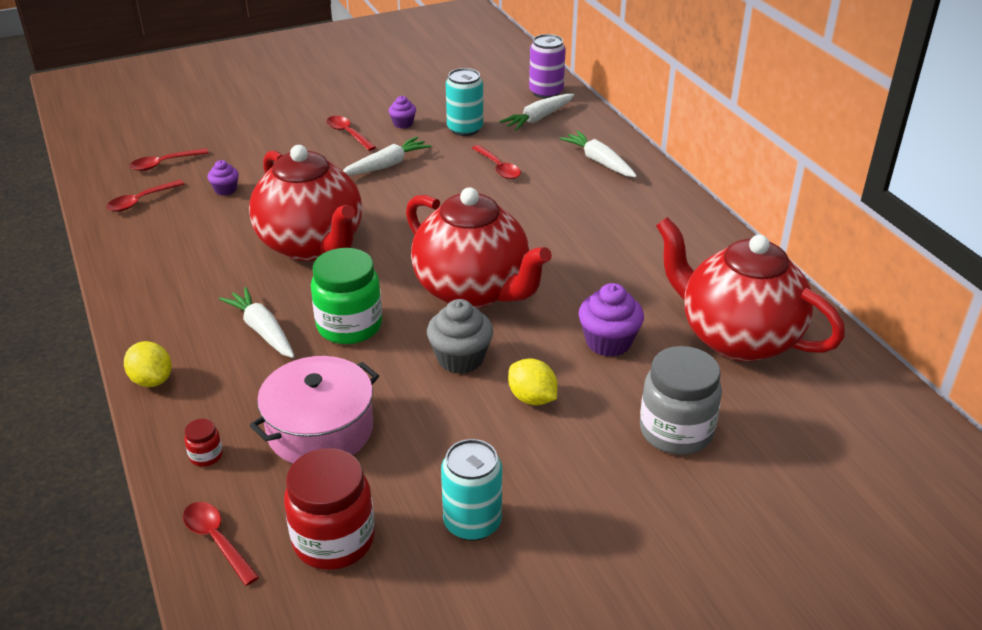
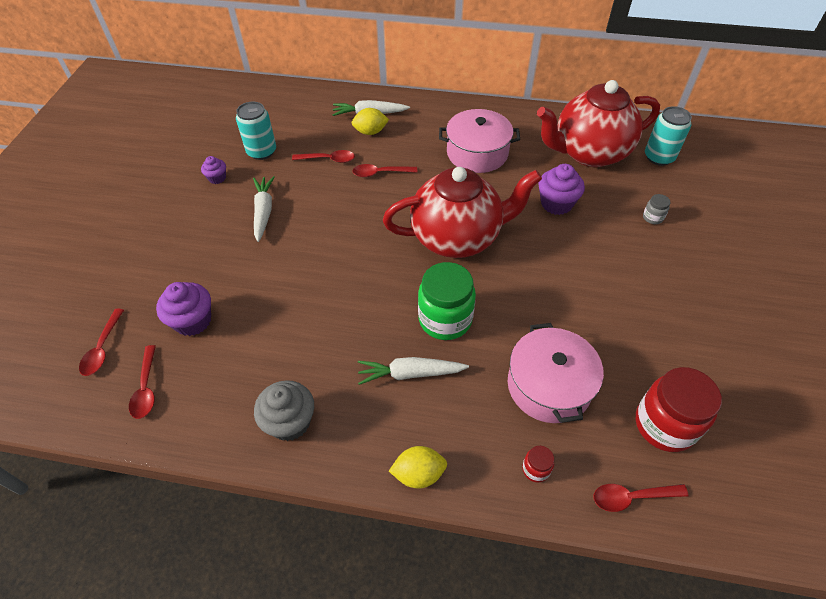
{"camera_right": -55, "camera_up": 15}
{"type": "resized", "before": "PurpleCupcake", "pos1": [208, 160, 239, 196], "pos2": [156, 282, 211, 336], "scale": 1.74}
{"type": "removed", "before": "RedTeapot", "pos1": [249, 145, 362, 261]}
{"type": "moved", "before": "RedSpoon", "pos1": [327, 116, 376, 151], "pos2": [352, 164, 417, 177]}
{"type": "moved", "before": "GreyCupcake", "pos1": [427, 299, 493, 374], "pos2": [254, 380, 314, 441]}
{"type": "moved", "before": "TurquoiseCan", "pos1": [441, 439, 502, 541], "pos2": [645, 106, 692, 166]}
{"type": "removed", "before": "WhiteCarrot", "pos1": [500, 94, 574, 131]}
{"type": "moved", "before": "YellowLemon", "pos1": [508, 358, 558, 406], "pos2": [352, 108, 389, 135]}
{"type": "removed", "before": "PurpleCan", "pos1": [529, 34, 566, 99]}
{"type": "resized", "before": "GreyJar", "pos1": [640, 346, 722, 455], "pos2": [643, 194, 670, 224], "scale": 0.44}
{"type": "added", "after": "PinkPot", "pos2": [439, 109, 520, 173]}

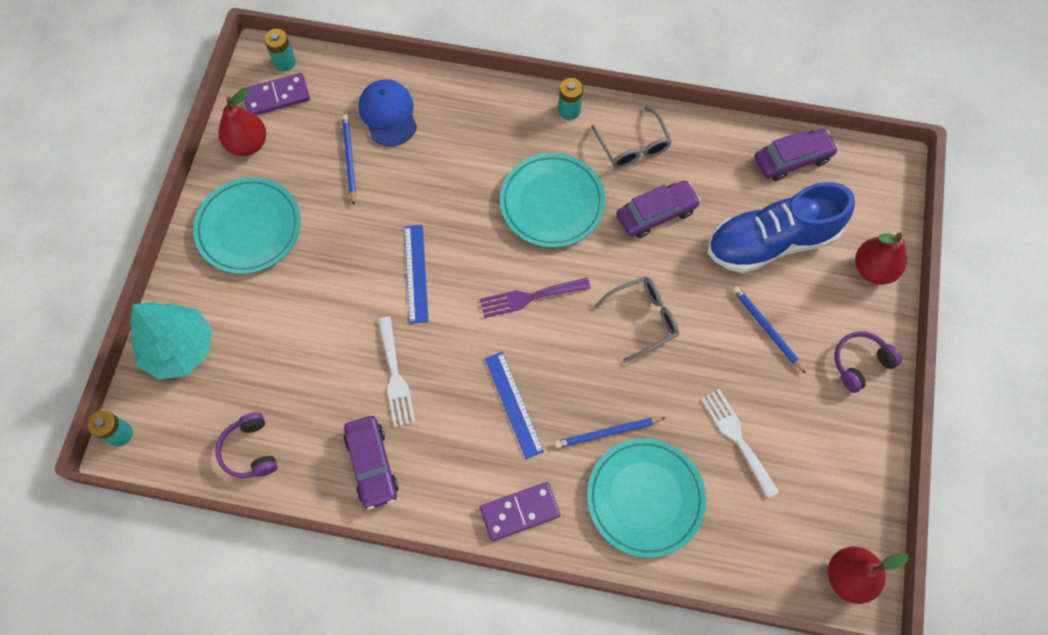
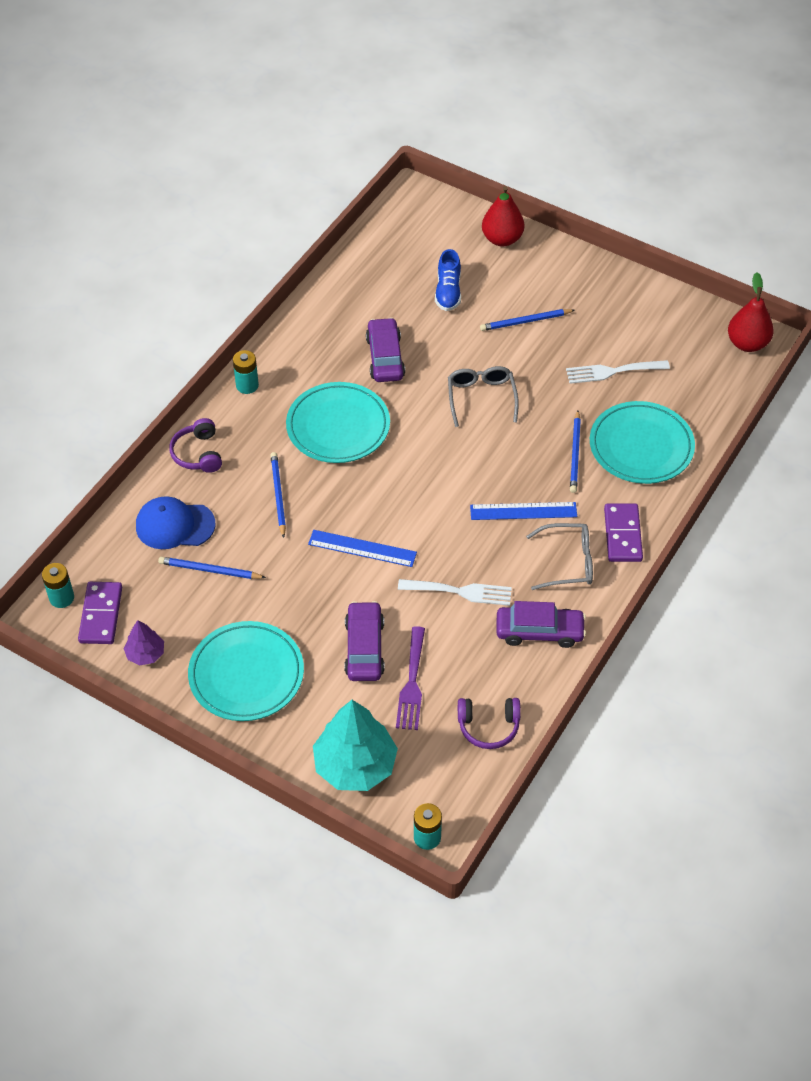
{"camera_right": -70, "camera_up": -15}
{"type": "replaced", "before": "RedPear", "after": "PurpleTree", "pos1": [218, 88, 266, 156], "pos2": [124, 620, 164, 665]}
{"type": "moved", "before": "PurpleFork", "pos1": [480, 278, 591, 318], "pos2": [396, 626, 425, 730]}
{"type": "moved", "before": "GreyGlasses", "pos1": [591, 106, 672, 168], "pos2": [526, 523, 593, 590]}
{"type": "resized", "before": "BlueShoe", "pos1": [708, 182, 855, 273], "pos2": [435, 249, 461, 311], "scale": 0.5}
{"type": "moved", "before": "PurpleCar", "pos1": [754, 129, 838, 181], "pos2": [344, 601, 385, 681]}
{"type": "moved", "before": "PurpleHeadphones", "pos1": [835, 331, 902, 393], "pos2": [169, 418, 222, 473]}
{"type": "added", "after": "BluePencil", "pos2": [270, 452, 286, 538]}

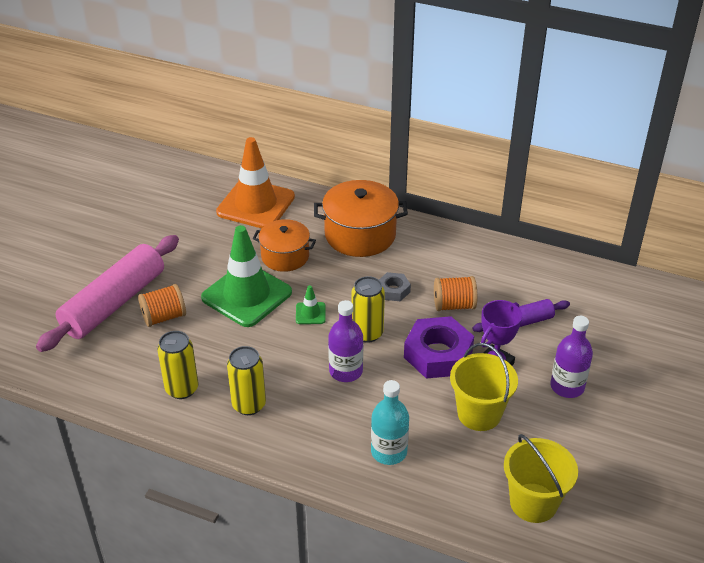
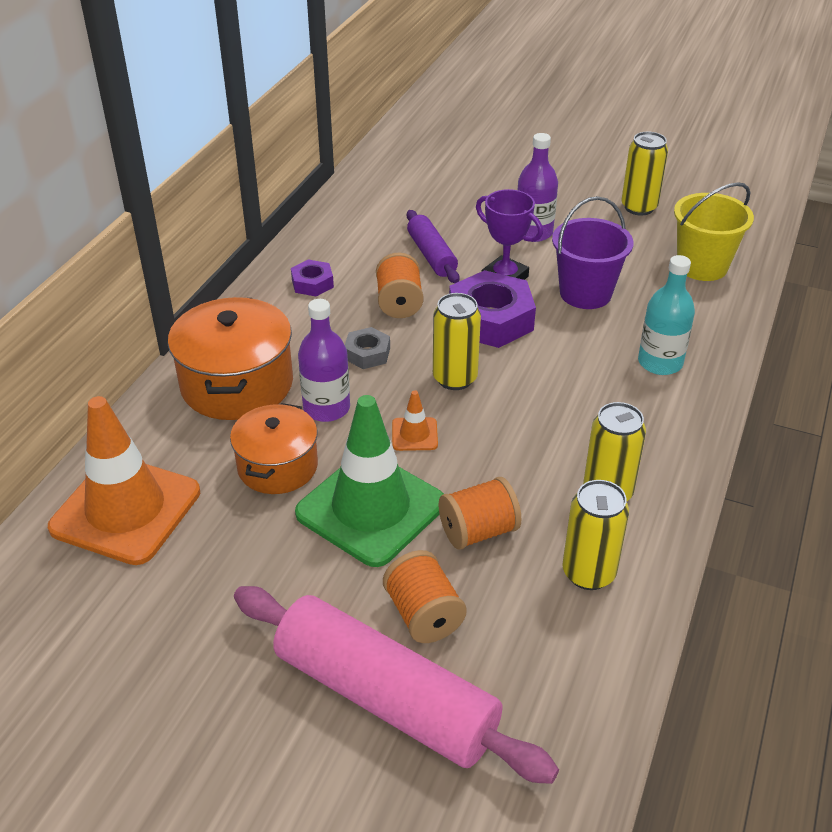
{"camera_right": -90, "camera_up": 0}
{"type": "recoloured", "before": "GreenTrafficCone", "after": "OrangeTrafficCone", "pos1": [296, 285, 326, 324], "pos2": [392, 390, 438, 451]}
{"type": "moved", "before": "PurpleBottle", "pos1": [328, 300, 363, 382], "pos2": [298, 299, 350, 422]}
{"type": "recoloured", "before": "YellowBucket", "after": "PurpleBucket", "pos1": [450, 343, 518, 431], "pos2": [552, 196, 633, 309]}
{"type": "added", "after": "PurpleNut", "pos2": [291, 259, 334, 296]}
{"type": "added", "after": "OrangeSpool", "pos2": [439, 477, 522, 550]}
{"type": "added", "after": "YellowCan", "pos2": [621, 132, 668, 215]}

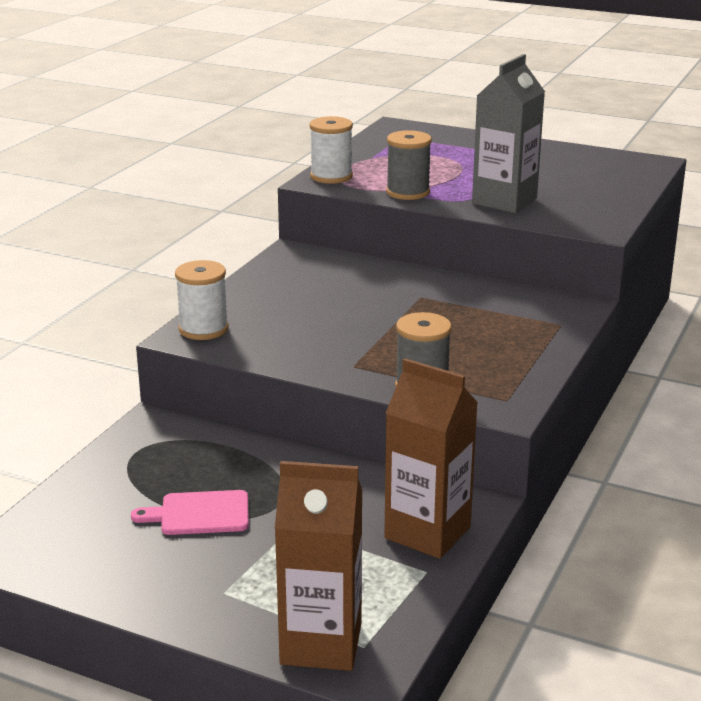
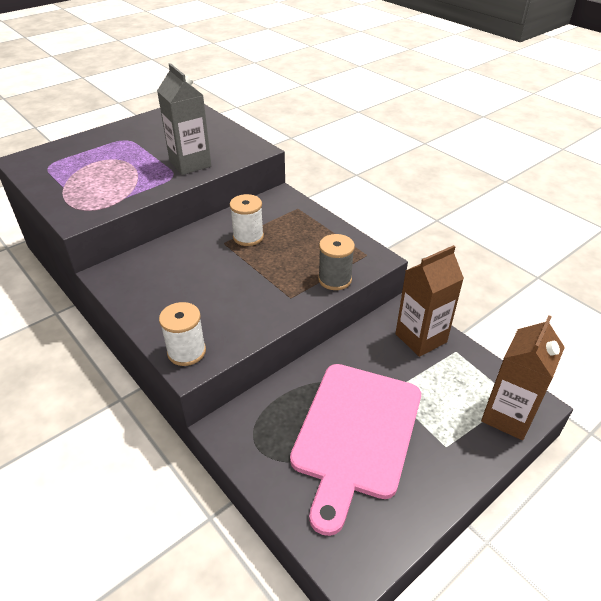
{"camera_right": -65, "camera_up": 15}
{"type": "resized", "before": "PinkCuttingBoard", "pos1": [131, 490, 249, 535], "pos2": [290, 364, 421, 536], "scale": 2.31}
{"type": "moved", "before": "WhiteSpool", "pos1": [309, 116, 353, 184], "pos2": [230, 194, 264, 246]}
{"type": "removed", "before": "GreySpool", "pos1": [386, 130, 432, 200]}

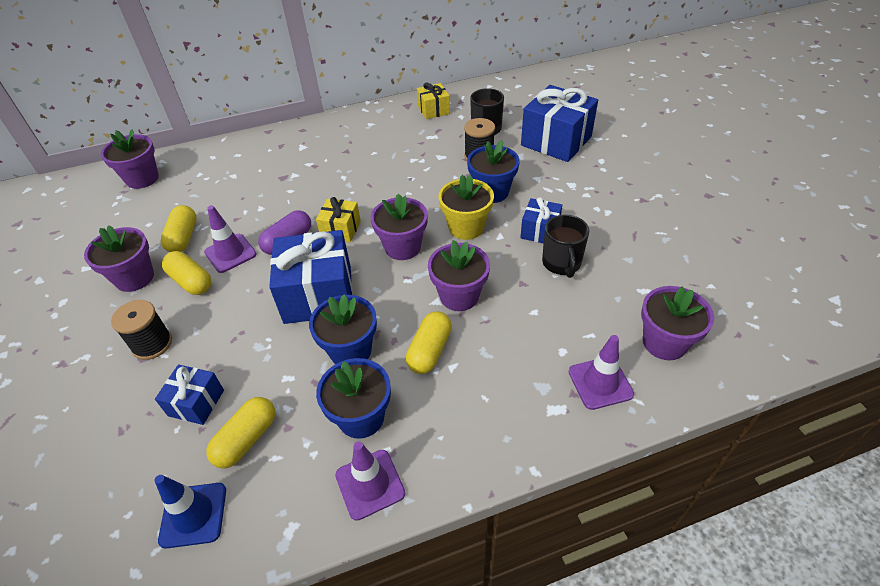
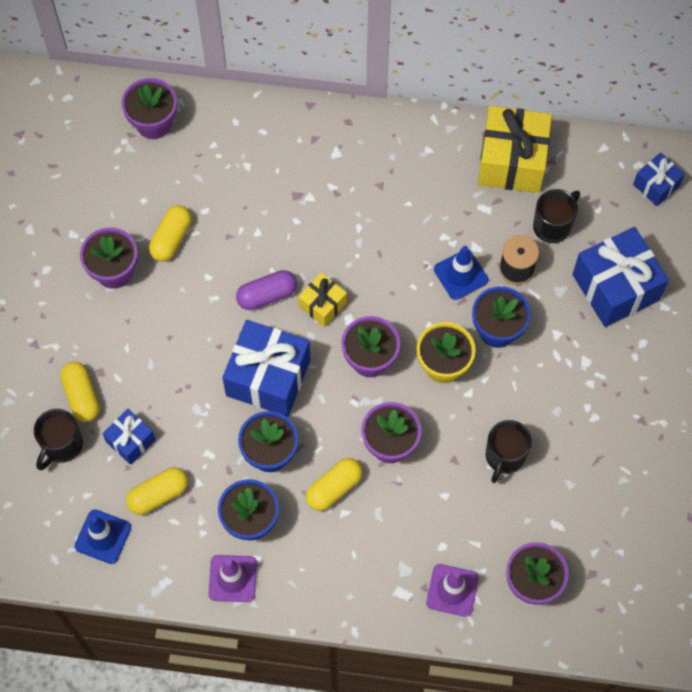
{"camera_right": 25, "camera_up": 20}
{"type": "removed", "before": "BlackSpool", "pos1": [111, 300, 172, 360]}
{"type": "moved", "before": "YellowCapsule", "pos1": [162, 251, 211, 295], "pos2": [60, 362, 100, 422]}
{"type": "removed", "before": "PurpleTrafficCone", "pos1": [204, 205, 257, 273]}
{"type": "resized", "before": "YellowGift", "pos1": [417, 82, 450, 119], "pos2": [478, 106, 552, 193], "scale": 1.89}
{"type": "moved", "before": "BlueGift", "pos1": [520, 197, 562, 243], "pos2": [633, 152, 685, 206]}
{"type": "added", "after": "BlackMug", "pos2": [34, 409, 83, 470]}
{"type": "added", "after": "BlueTrafficCone", "pos2": [434, 246, 488, 300]}

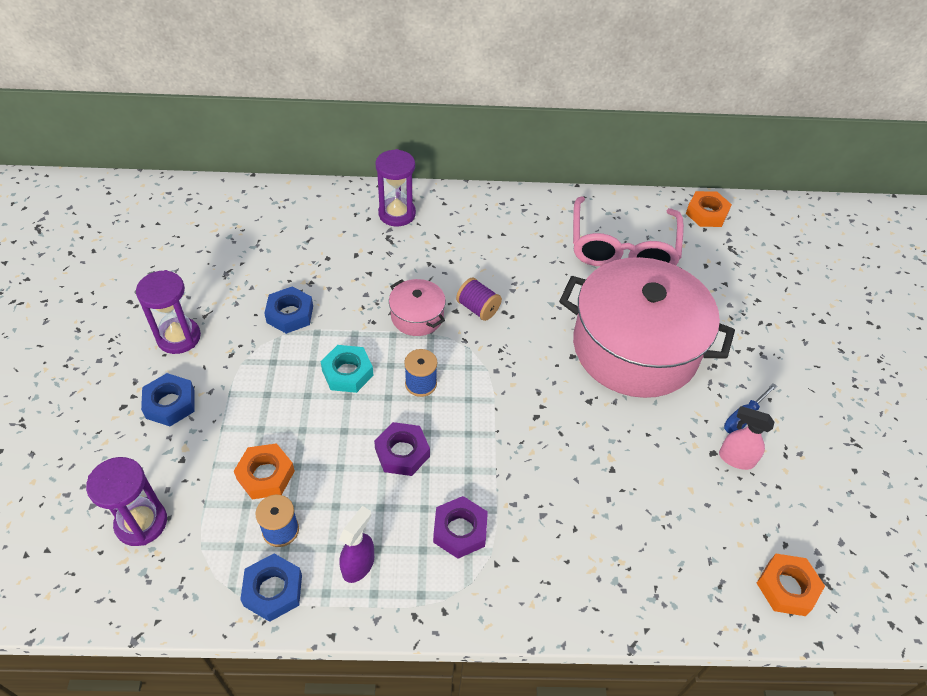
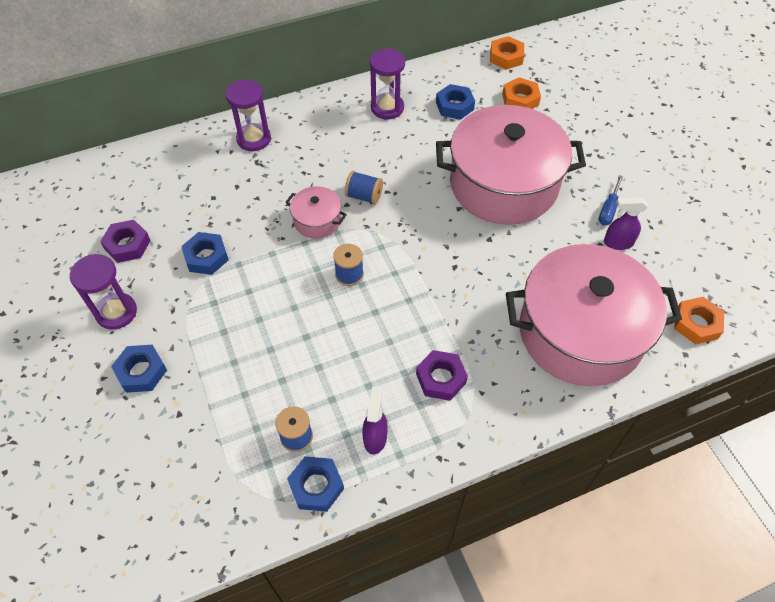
{"camera_right": -20, "camera_up": 5}
{"type": "moved", "before": "PurpleHourglass", "pos1": [86, 457, 167, 546], "pos2": [370, 49, 405, 119]}
{"type": "moved", "before": "OrangeNut", "pos1": [234, 443, 295, 499], "pos2": [502, 77, 541, 109]}
{"type": "removed", "before": "TurquoiseNut", "pos1": [321, 345, 374, 393]}
{"type": "moved", "before": "PurpleNut", "pos1": [374, 422, 430, 476], "pos2": [100, 220, 151, 263]}
{"type": "recoloured", "before": "PurpleSpool", "after": "BlueSpool", "pos1": [456, 277, 502, 321], "pos2": [345, 171, 383, 204]}
{"type": "replaced", "before": "PinkGlasses", "after": "BlueNut", "pos1": [573, 196, 684, 266], "pos2": [436, 84, 475, 120]}
{"type": "recoloured", "before": "PinkSprayBottle", "after": "PurpleSprayBottle", "pos1": [719, 406, 775, 470], "pos2": [604, 197, 648, 250]}
{"type": "added", "after": "PinkPot", "pos2": [506, 244, 682, 386]}

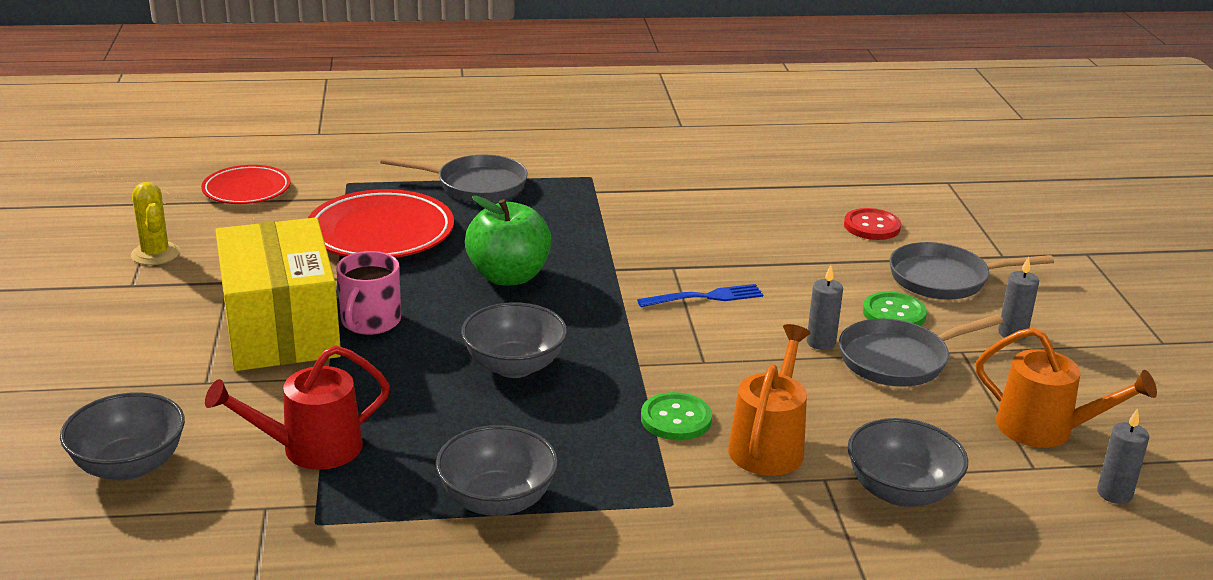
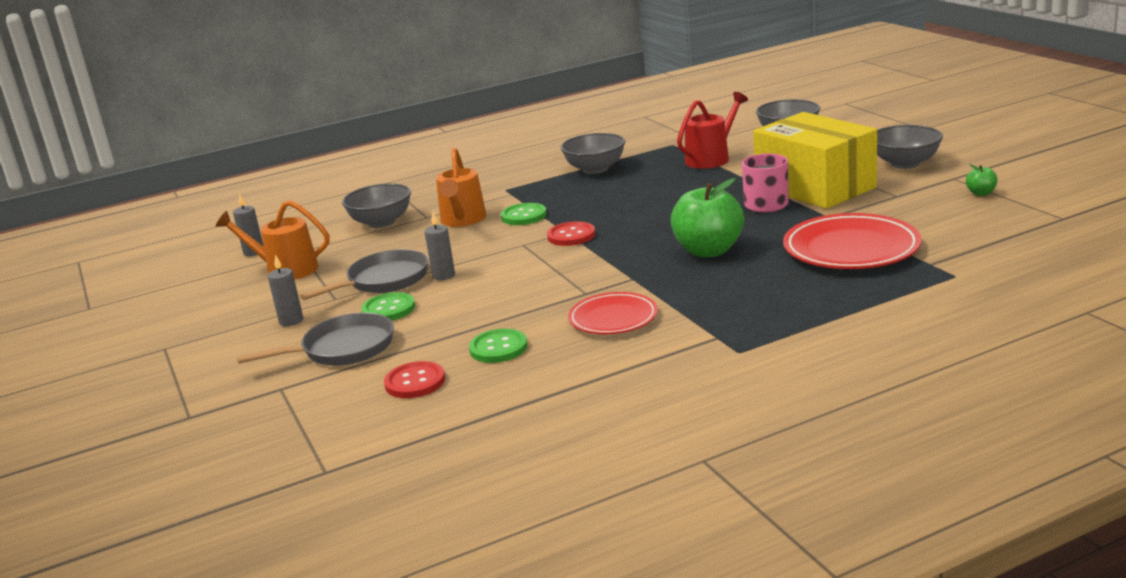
{"camera_right": 165, "camera_up": -5}
{"type": "replaced", "before": "YellowCactus", "after": "GreenApple", "pos1": [131, 182, 180, 265], "pos2": [966, 164, 998, 196]}
{"type": "moved", "before": "RedPlate", "pos1": [201, 165, 291, 204], "pos2": [568, 292, 658, 334]}
{"type": "removed", "before": "GreyPan", "pos1": [380, 155, 528, 202]}
{"type": "moved", "before": "GreyBowl", "pos1": [461, 303, 567, 378], "pos2": [877, 125, 943, 169]}
{"type": "removed", "before": "BlueFork", "pos1": [637, 284, 763, 307]}
{"type": "added", "after": "GreenButton", "pos2": [469, 329, 528, 363]}
{"type": "added", "after": "RedButton", "pos2": [547, 221, 595, 246]}

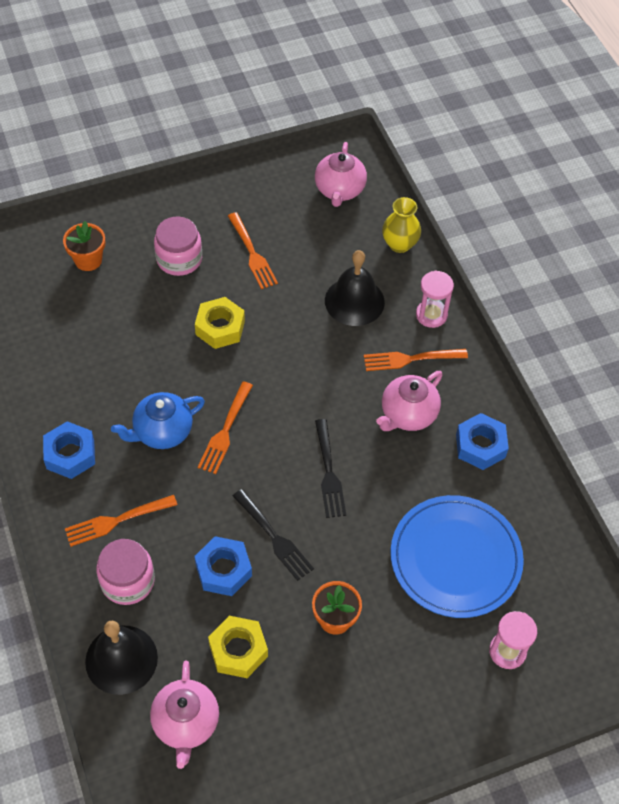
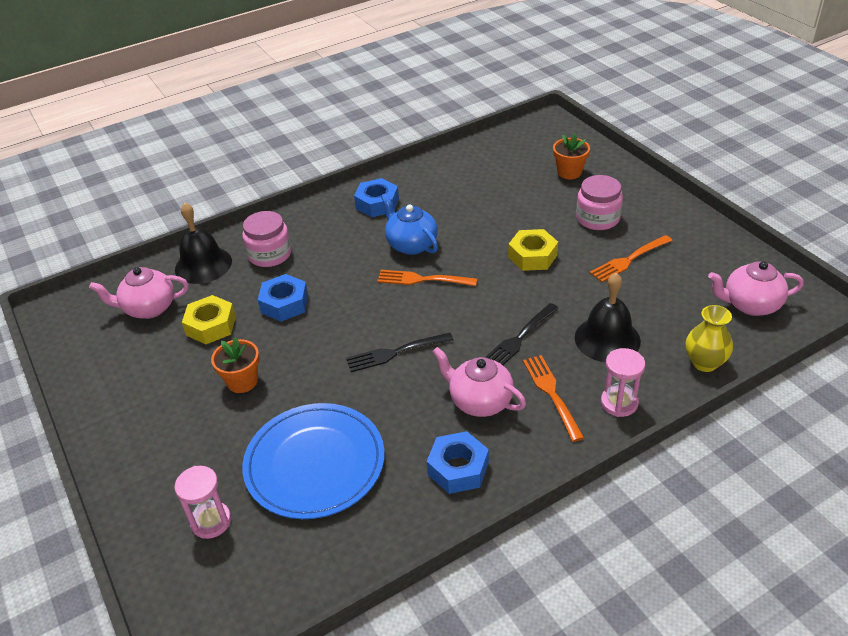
{"camera_right": 85, "camera_up": -15}
{"type": "removed", "before": "OrangeFork", "pos1": [65, 495, 177, 547]}
{"type": "moved", "before": "BlackFork", "pos1": [233, 489, 314, 581], "pos2": [485, 303, 559, 365]}

